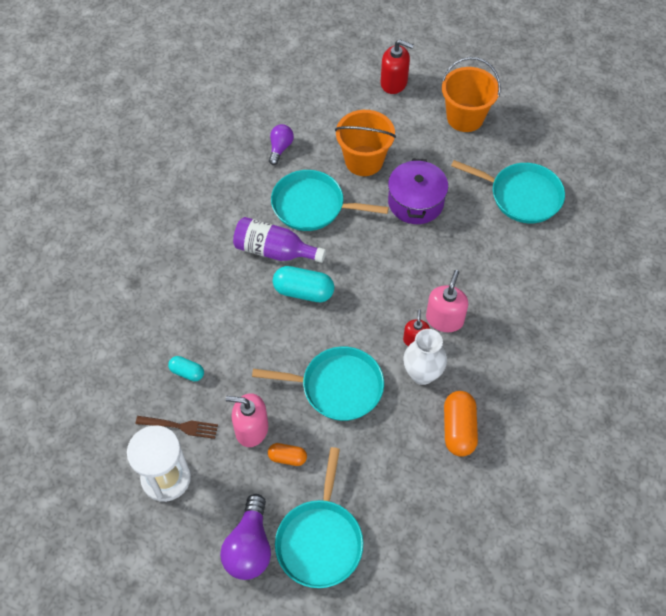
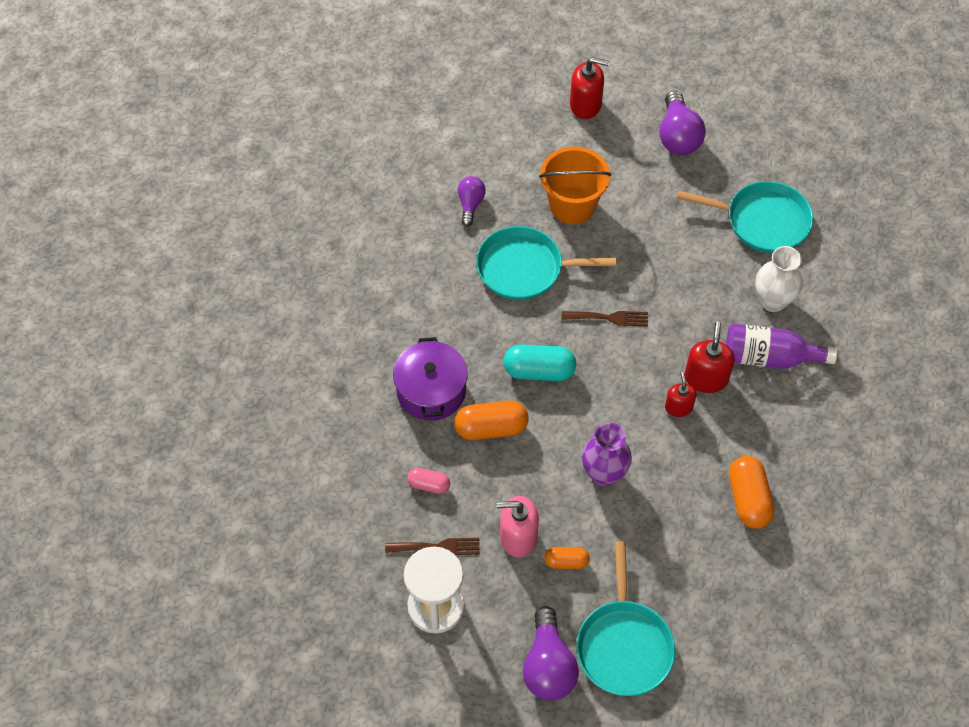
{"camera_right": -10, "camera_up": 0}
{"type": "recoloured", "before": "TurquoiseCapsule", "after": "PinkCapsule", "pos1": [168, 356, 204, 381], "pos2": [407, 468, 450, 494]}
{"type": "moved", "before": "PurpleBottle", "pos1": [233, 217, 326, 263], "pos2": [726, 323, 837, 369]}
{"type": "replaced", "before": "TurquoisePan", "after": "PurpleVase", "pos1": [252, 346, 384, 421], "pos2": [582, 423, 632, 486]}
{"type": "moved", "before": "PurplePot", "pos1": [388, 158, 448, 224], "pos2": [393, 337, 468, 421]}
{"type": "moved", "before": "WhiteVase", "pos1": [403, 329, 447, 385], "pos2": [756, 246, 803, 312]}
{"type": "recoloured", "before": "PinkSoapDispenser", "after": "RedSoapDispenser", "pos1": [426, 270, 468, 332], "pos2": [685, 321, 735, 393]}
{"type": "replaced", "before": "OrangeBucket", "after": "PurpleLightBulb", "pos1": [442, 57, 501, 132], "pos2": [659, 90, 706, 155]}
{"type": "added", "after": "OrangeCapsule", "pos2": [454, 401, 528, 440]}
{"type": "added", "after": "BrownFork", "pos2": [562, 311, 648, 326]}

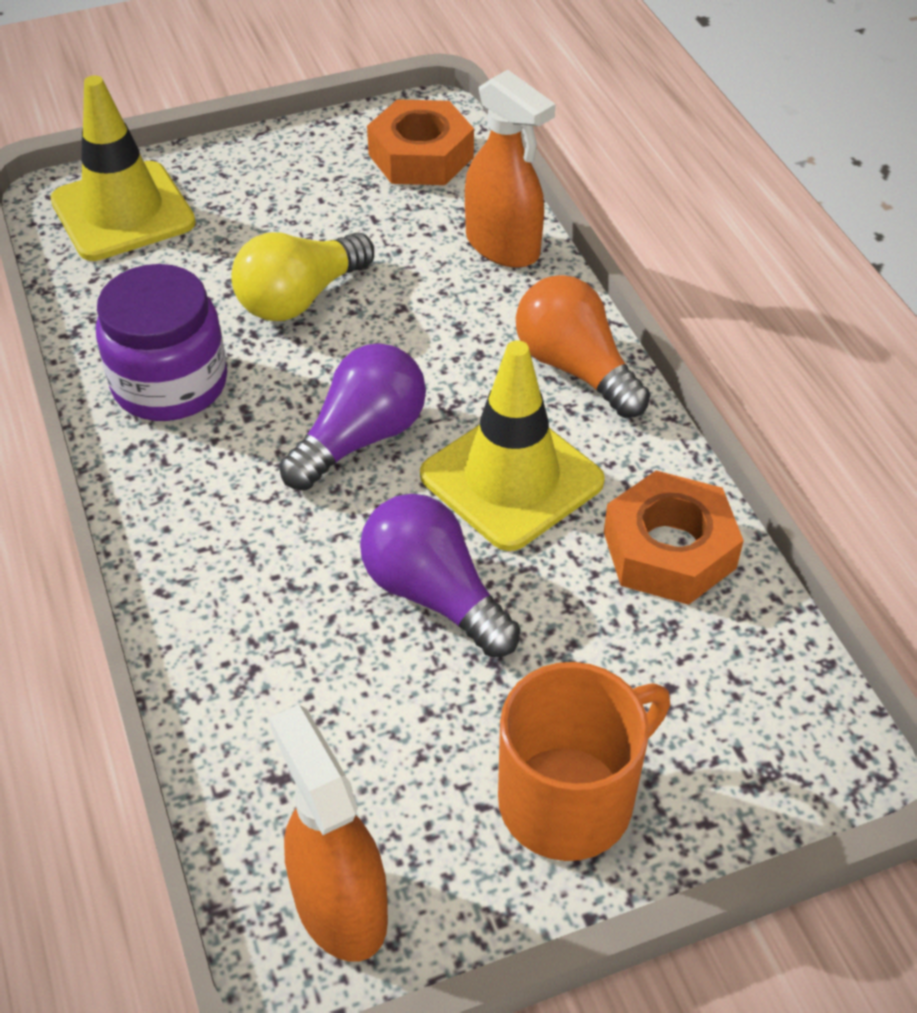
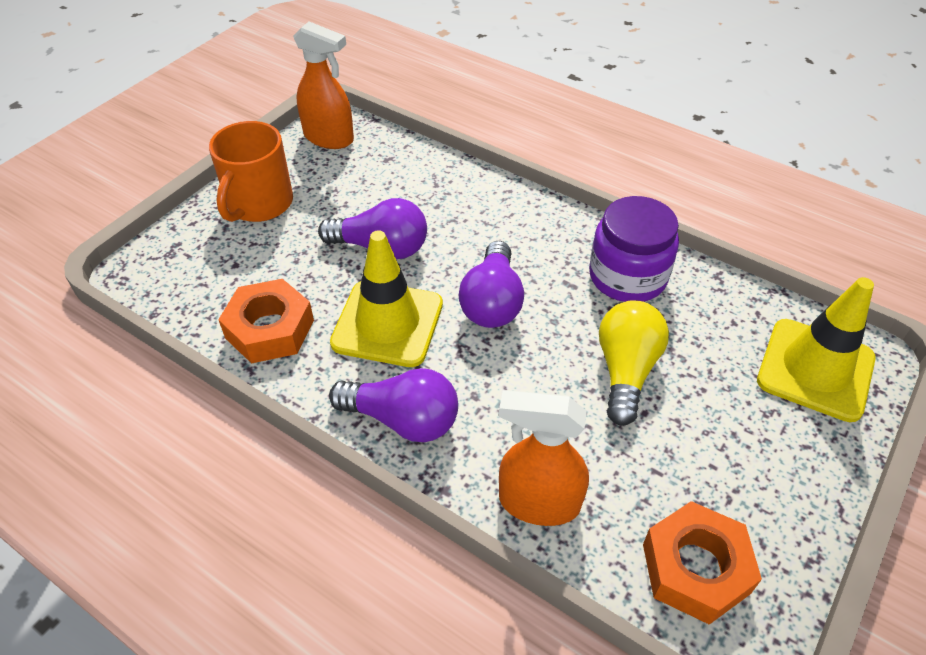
{"camera_right": 145, "camera_up": 0}
{"type": "recoloured", "before": "OrangeLightBulb", "after": "PurpleLightBulb", "pos1": [516, 275, 650, 418], "pos2": [329, 368, 458, 442]}

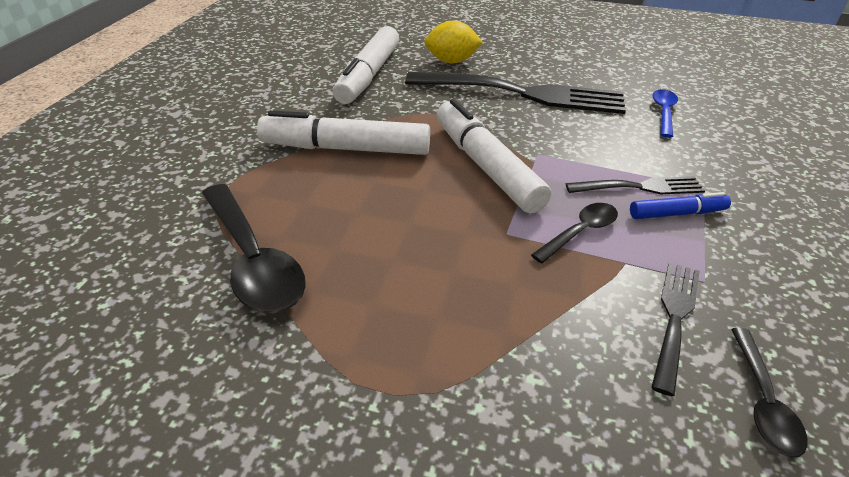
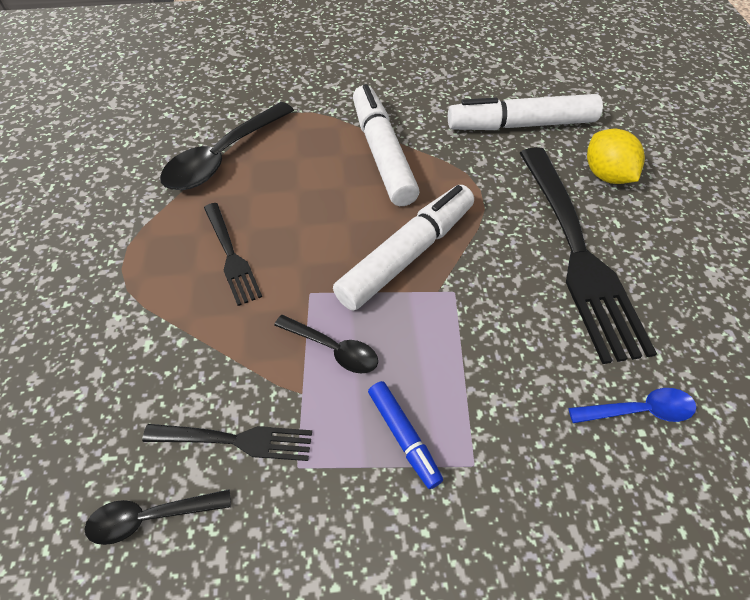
{"camera_right": 70, "camera_up": 15}
{"type": "moved", "before": "BlackFork", "pos1": [566, 176, 705, 195], "pos2": [204, 203, 262, 306]}

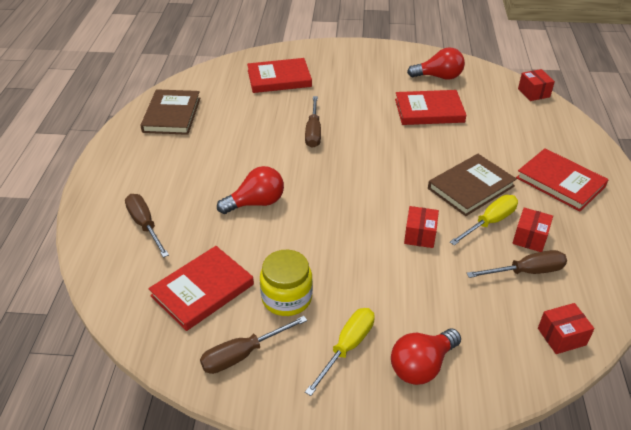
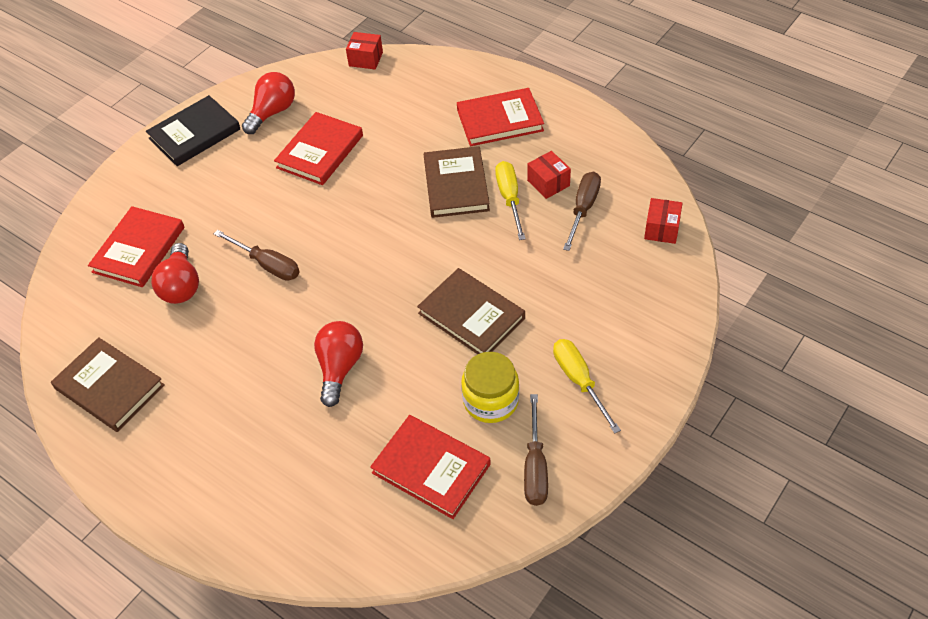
{"camera_right": -55, "camera_up": 10}
{"type": "removed", "before": "BrownScrewdriver", "pos1": [125, 194, 169, 258]}
{"type": "turned", "before": "RedBook", "pos1": [148, 246, 254, 331], "pos2": [370, 415, 491, 519], "turn": -45}
{"type": "moved", "before": "RedLightBulb", "pos1": [391, 329, 461, 385], "pos2": [151, 243, 199, 304]}
{"type": "removed", "before": "RedBox", "pos1": [404, 206, 439, 248]}
{"type": "added", "after": "BlackBook", "pos2": [146, 95, 240, 166]}
{"type": "added", "after": "BrownBook", "pos2": [417, 268, 525, 354]}

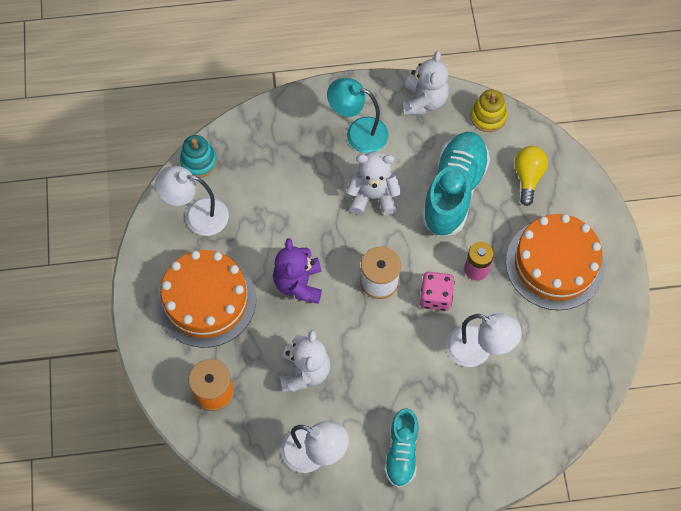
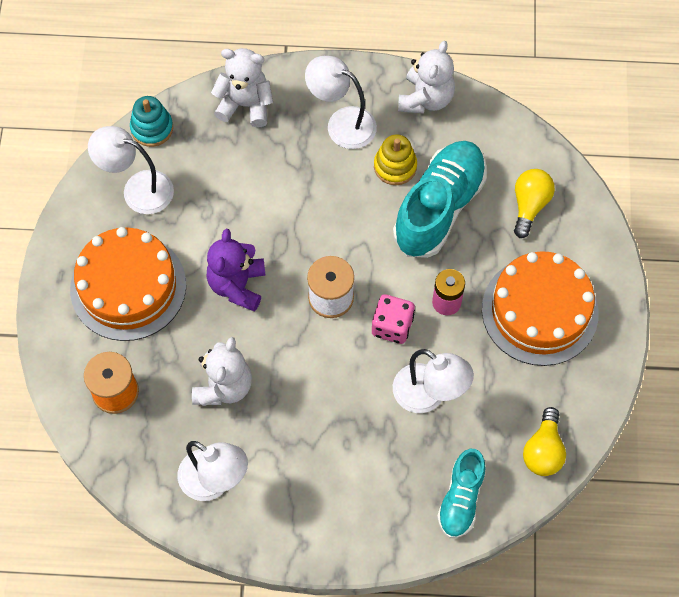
{"camera_right": 10, "camera_up": 0}
{"type": "recoloured", "before": "TurquoiseLamp", "after": "WhiteLamp", "pos1": [327, 78, 389, 153], "pos2": [305, 56, 377, 149]}
{"type": "moved", "before": "WhiteTeddyBear", "pos1": [346, 151, 401, 215], "pos2": [211, 48, 273, 128]}
{"type": "moved", "before": "TurquoiseShoe", "pos1": [384, 408, 418, 488], "pos2": [437, 449, 486, 538]}
{"type": "moved", "before": "YellowStackingToy", "pos1": [470, 89, 507, 132], "pos2": [374, 134, 417, 185]}
{"type": "added", "after": "YellowLightBulb", "pos2": [523, 407, 566, 476]}

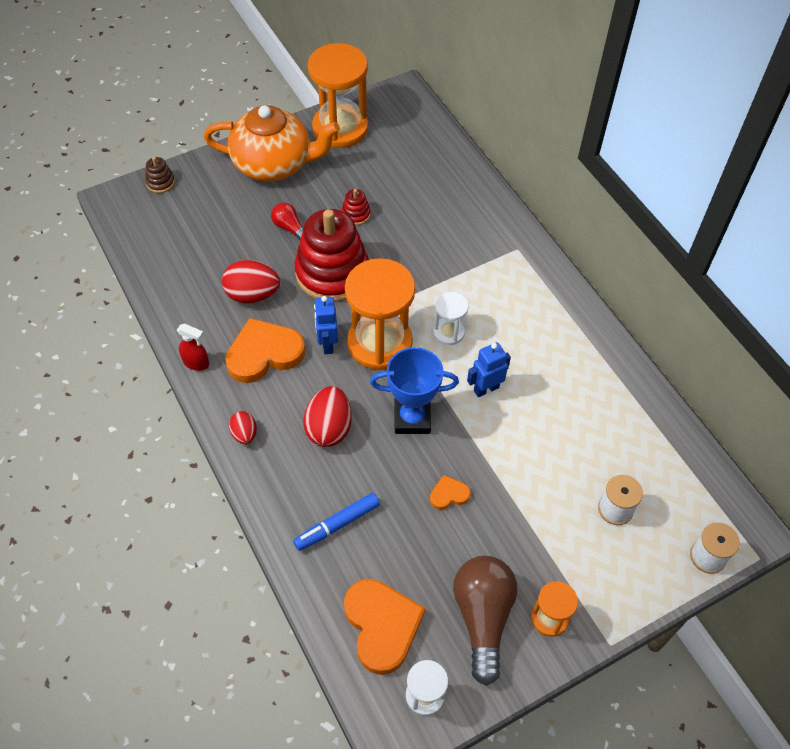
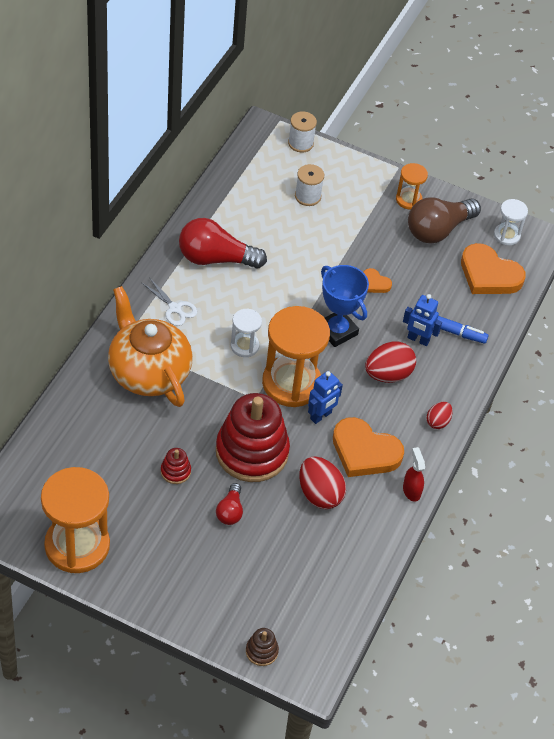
{"camera_right": -130, "camera_up": -5}
{"type": "moved", "before": "OrangeTeapot", "pos1": [204, 105, 340, 181], "pos2": [108, 286, 193, 407]}
{"type": "turned", "before": "OrangeHeart", "pos1": [344, 579, 425, 675], "pos2": [461, 243, 526, 294], "turn": -90}
{"type": "moved", "before": "BlueRobot", "pos1": [467, 342, 511, 397], "pos2": [403, 294, 442, 346]}
{"type": "added", "after": "WhiteScissors", "pos2": [142, 277, 197, 326]}
{"type": "added", "after": "RedLightBulb", "pos2": [179, 218, 267, 269]}

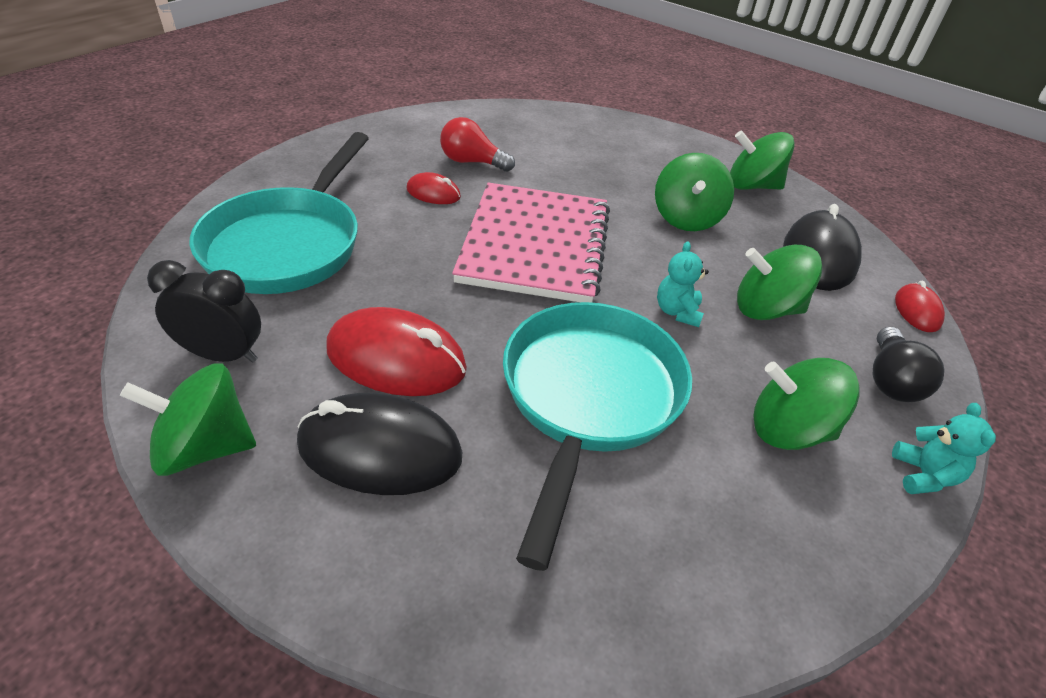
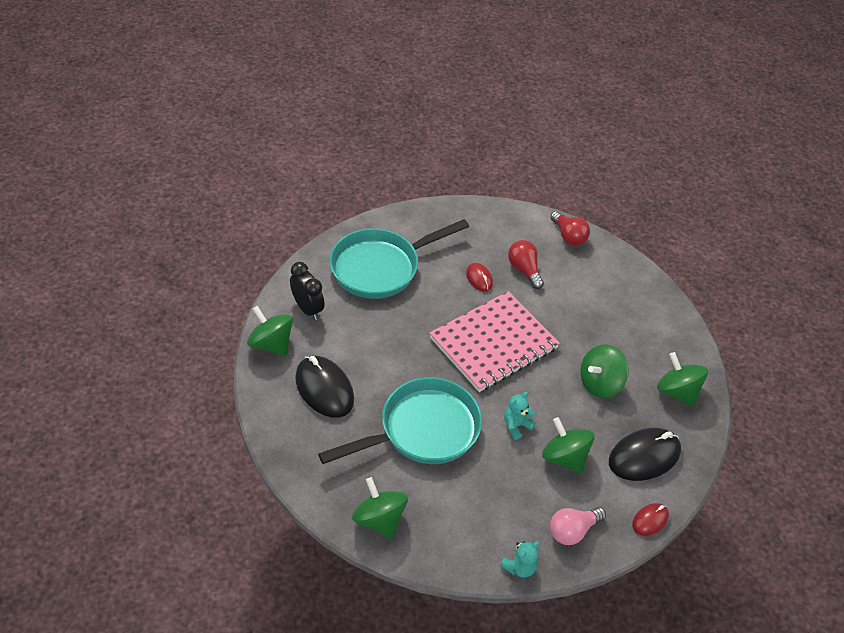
{"camera_right": 45, "camera_up": 5}
{"type": "removed", "before": "RedMouse", "pos1": [326, 307, 467, 396]}
{"type": "moved", "before": "GreenSpinningTop", "pos1": [754, 358, 859, 450], "pos2": [352, 477, 408, 539]}
{"type": "recoloured", "before": "BlackLightBulb", "after": "PinkLightBulb", "pos1": [873, 327, 944, 402], "pos2": [550, 507, 606, 545]}
{"type": "added", "after": "RedLightBulb", "pos2": [550, 211, 590, 246]}

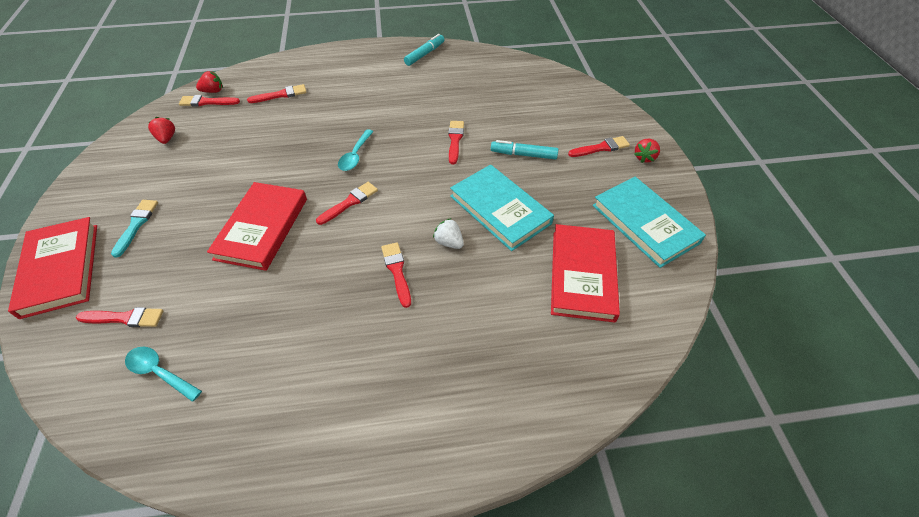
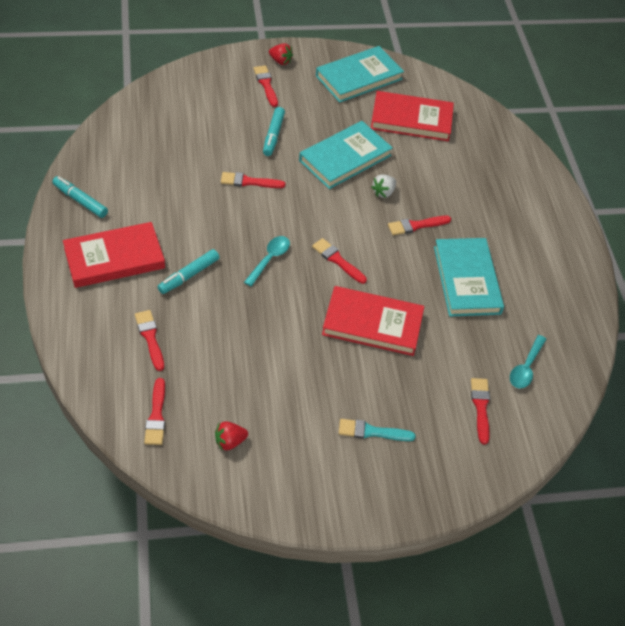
{"camera_right": -95, "camera_up": 0}
{"type": "moved", "before": "RedBook", "pos1": [8, 217, 97, 319], "pos2": [63, 222, 165, 288]}
{"type": "removed", "before": "RedStrawberry", "pos1": [196, 71, 223, 93]}
{"type": "turned", "before": "TurquoiseSpoon", "pos1": [338, 129, 373, 171], "pos2": [244, 236, 290, 287], "turn": -75}
{"type": "added", "after": "TurquoiseMarker", "pos2": [157, 249, 219, 294]}
{"type": "added", "after": "TurquoiseBook", "pos2": [434, 238, 504, 316]}

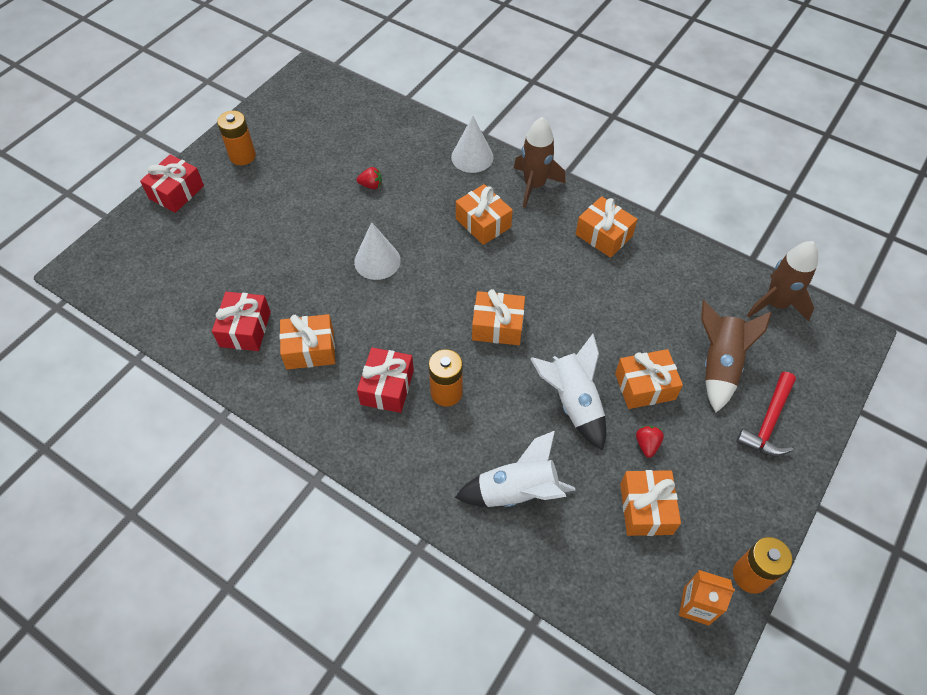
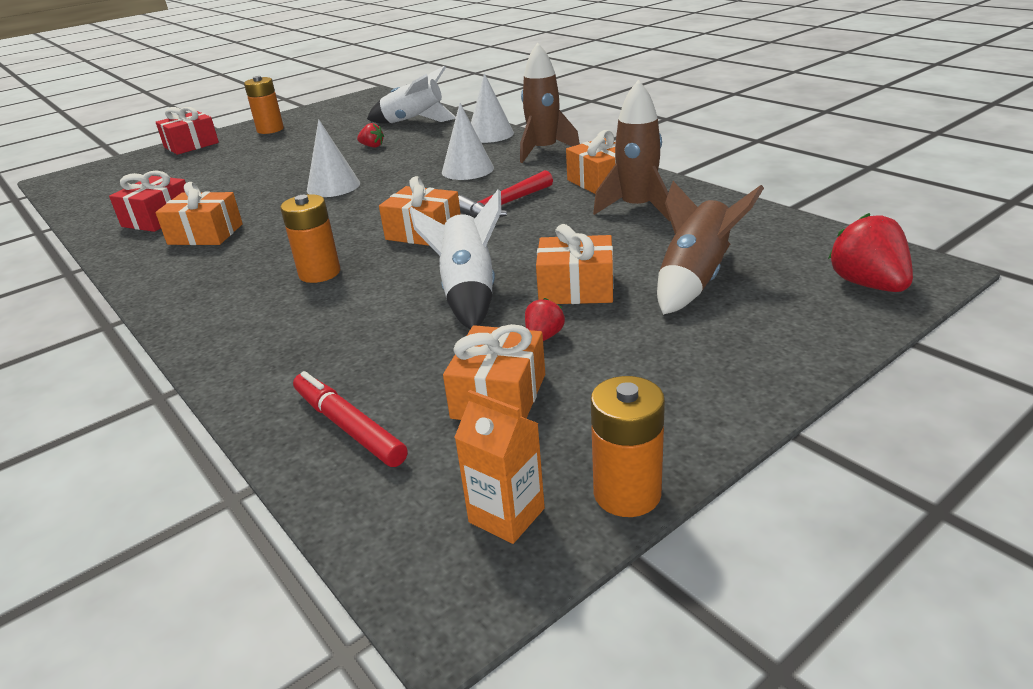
{"camera_right": 20, "camera_up": -25}
{"type": "removed", "before": "RedGift", "pos1": [357, 347, 414, 413]}
{"type": "moved", "before": "WhiteRocket", "pos1": [455, 431, 576, 507], "pos2": [367, 66, 456, 123]}
{"type": "replaced", "before": "OrangeGift", "after": "WhiteCone", "pos1": [456, 184, 513, 245], "pos2": [442, 103, 494, 180]}
{"type": "moved", "before": "RedHammer", "pos1": [736, 372, 796, 456], "pos2": [458, 170, 553, 217]}
{"type": "moved", "before": "BrownRocket", "pos1": [747, 241, 818, 321], "pos2": [593, 80, 670, 221]}
{"type": "added", "after": "RedMarker", "pos2": [293, 371, 408, 467]}
{"type": "added", "after": "RedStrawberry", "pos2": [828, 213, 913, 292]}

